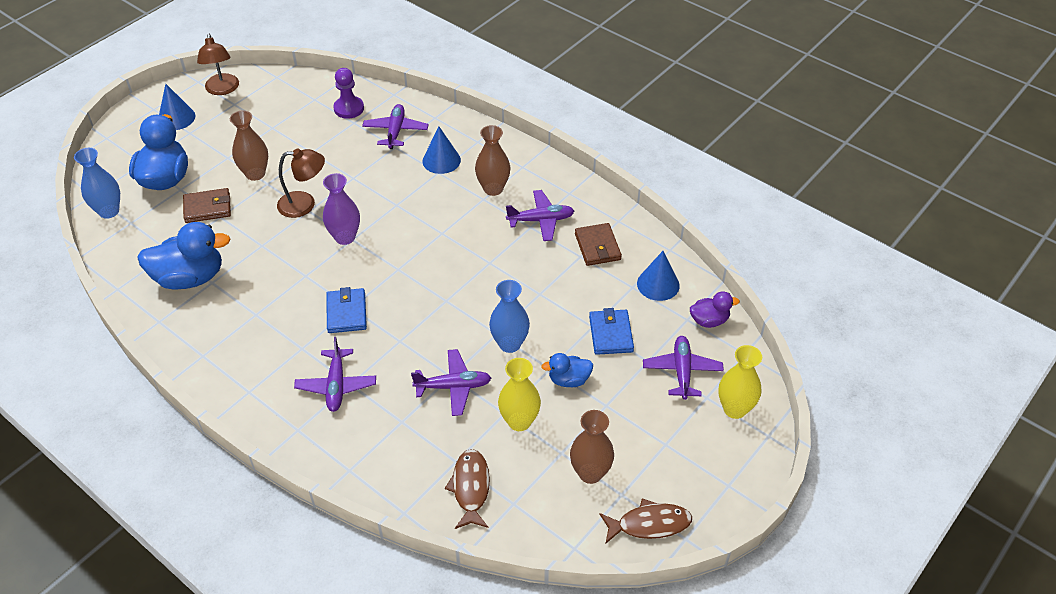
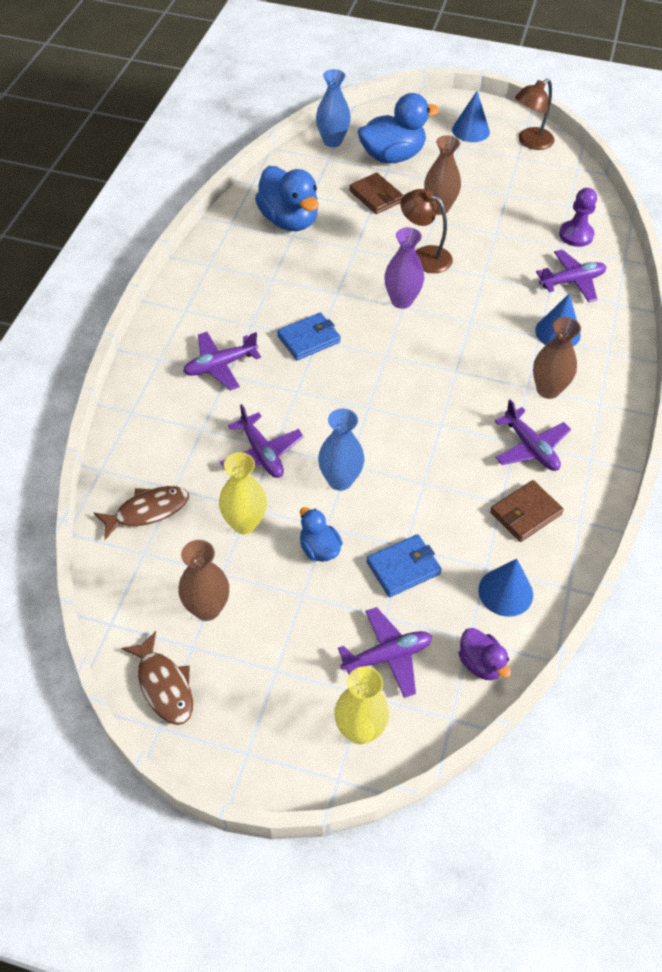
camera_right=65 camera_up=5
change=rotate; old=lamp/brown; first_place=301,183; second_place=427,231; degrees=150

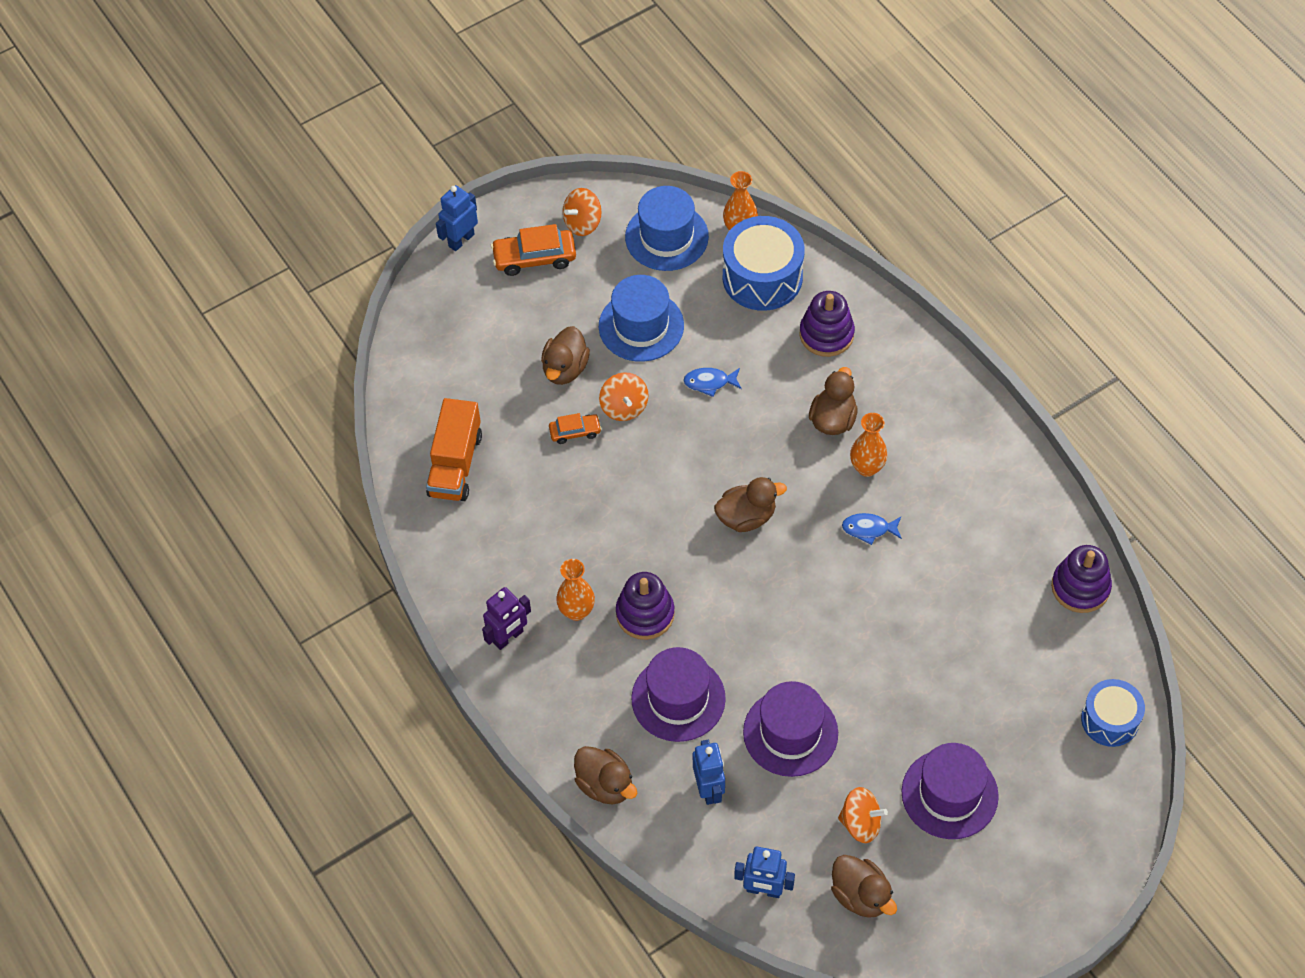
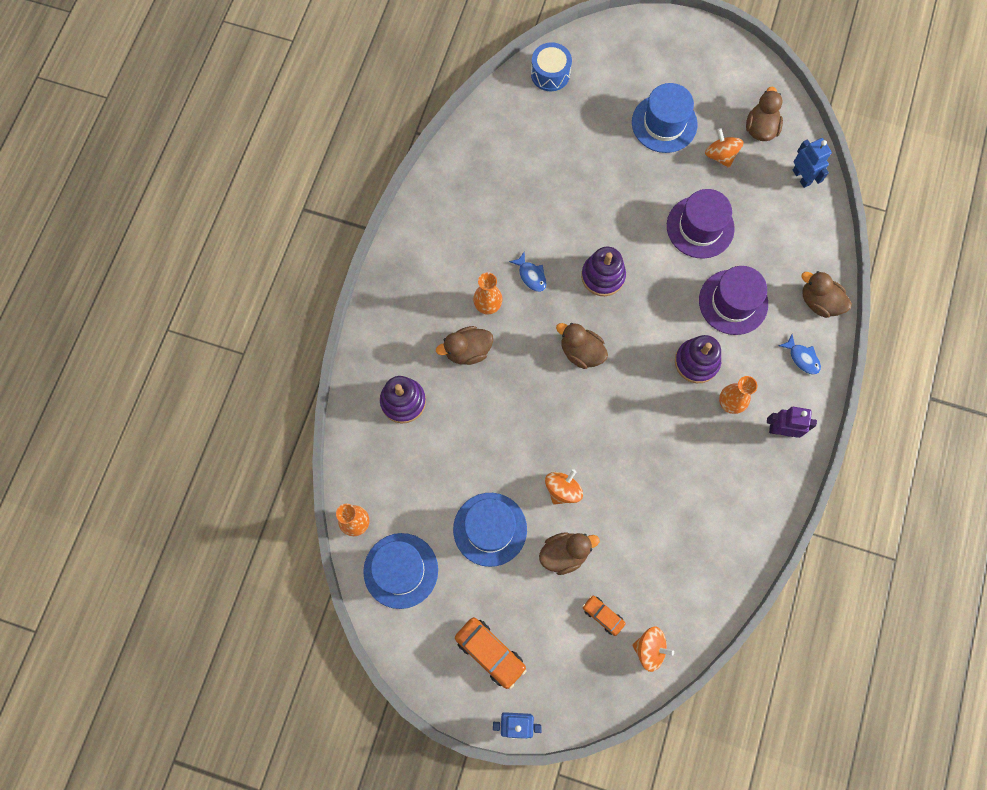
camera_right=-130 camera_up=15
change=move; old=spinning top/orange; first_place=582,212; second_place=653,649
change=delete; old=drum/blue; first_place=764,263
change=move; old=fish/blue; first_place=712,382; second_place=799,354
change=delete; old=truck/orange; first_place=454,449
change=move; old=car/orange; first_place=575,428; second_place=604,615
change=move; old=stacking toy/purple; first_place=1081,579; second_place=603,271
change=delete; old=robot/blue; first_place=709,772
change=recolor; old=hat/purple; new=hat/blue; first_place=950,791; second_place=665,118
change=rotate; old=duck/brown; first_place=605,775; second_place=826,294; degrees=-60

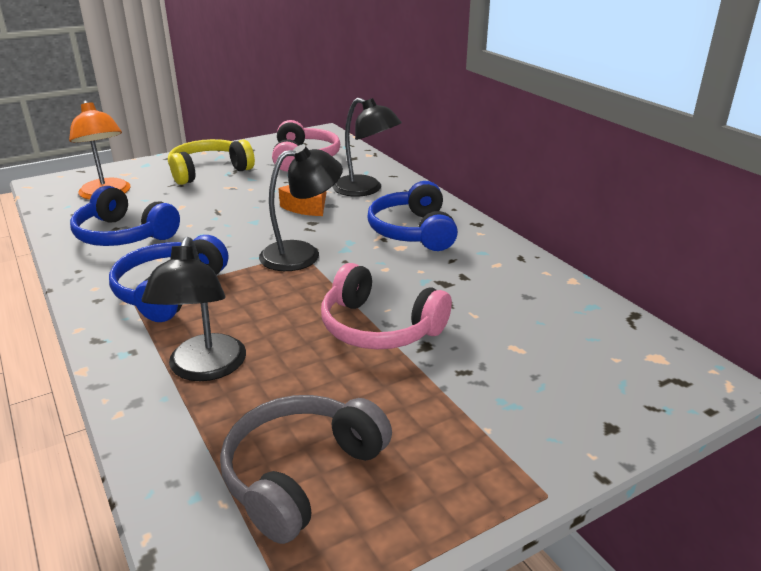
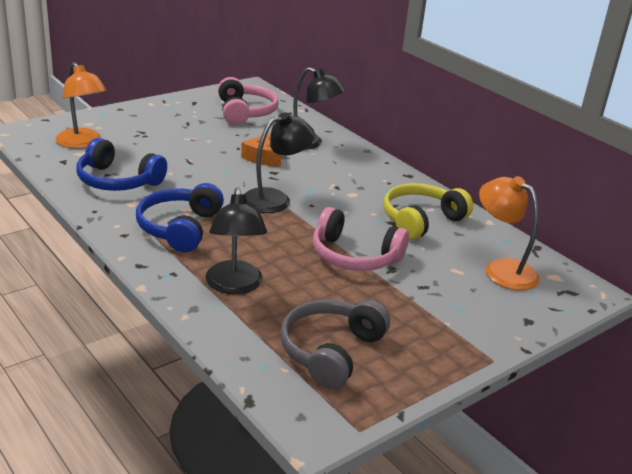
camera_right=-10 camera_up=0
change=move; old=headphones/yellow; first_place=211,162; second_place=428,211
change=delete; old=headphones/blue; first_place=412,216
change=insert; new=lamp/orange; second_place=509,233

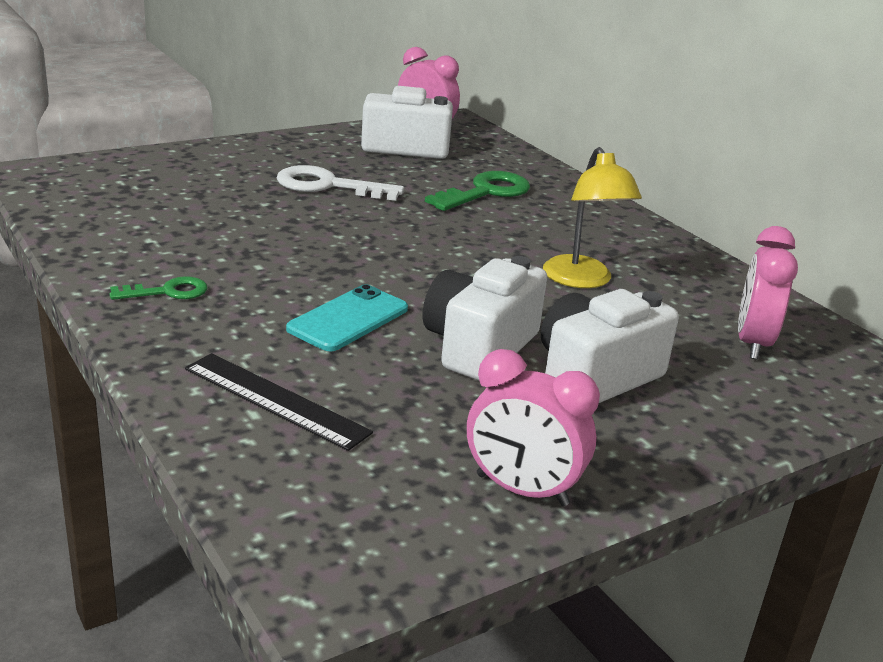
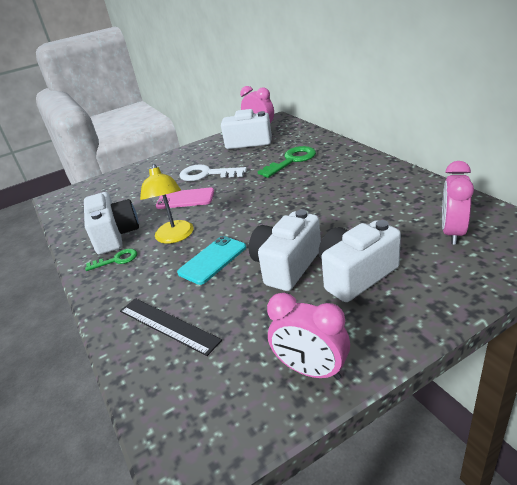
camera_right=10 camera_up=5
change=move; old=lamp/yellow; first_place=592,217; second_place=167,204
change=insert; new=phone/pink; second_place=185,198
change=insert; new=camera/white; second_place=111,223

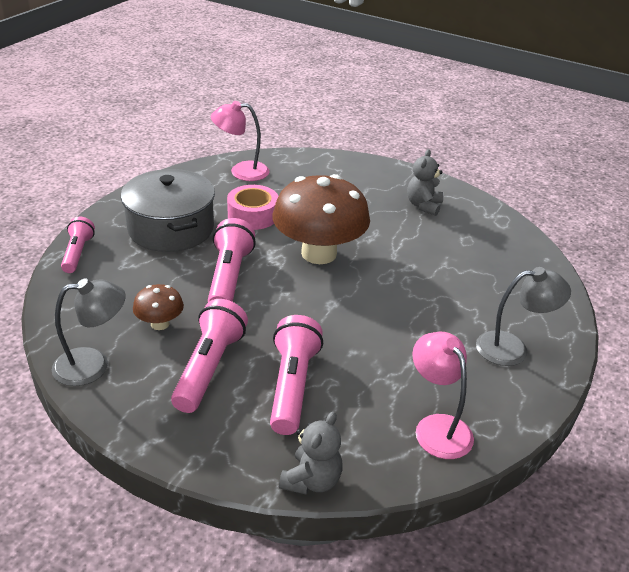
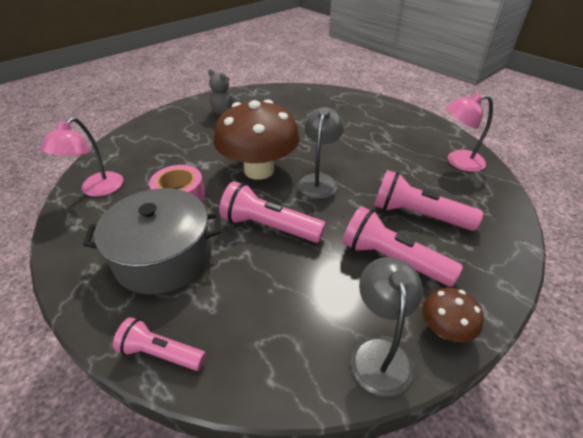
camera_right=-70 camera_up=5
change=move; old=lamp/grey; first_place=523,316; second_place=321,153
change=move; old=mushroom/brown; first_place=158,307; second_place=453,315
change=delete; old=teddy bear/grey; first_place=311,453

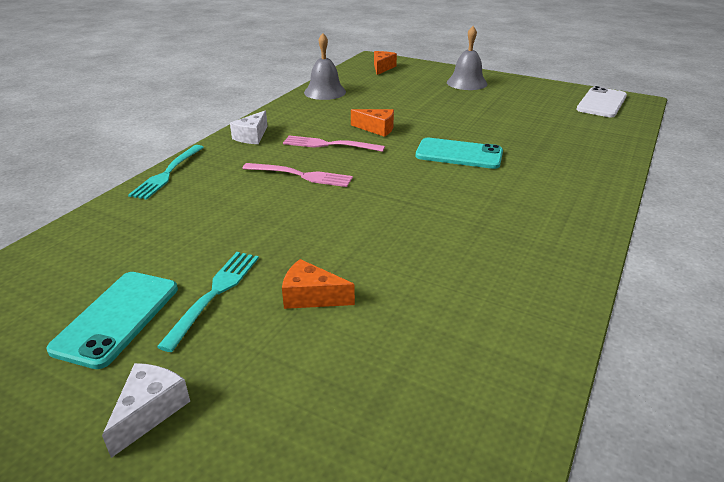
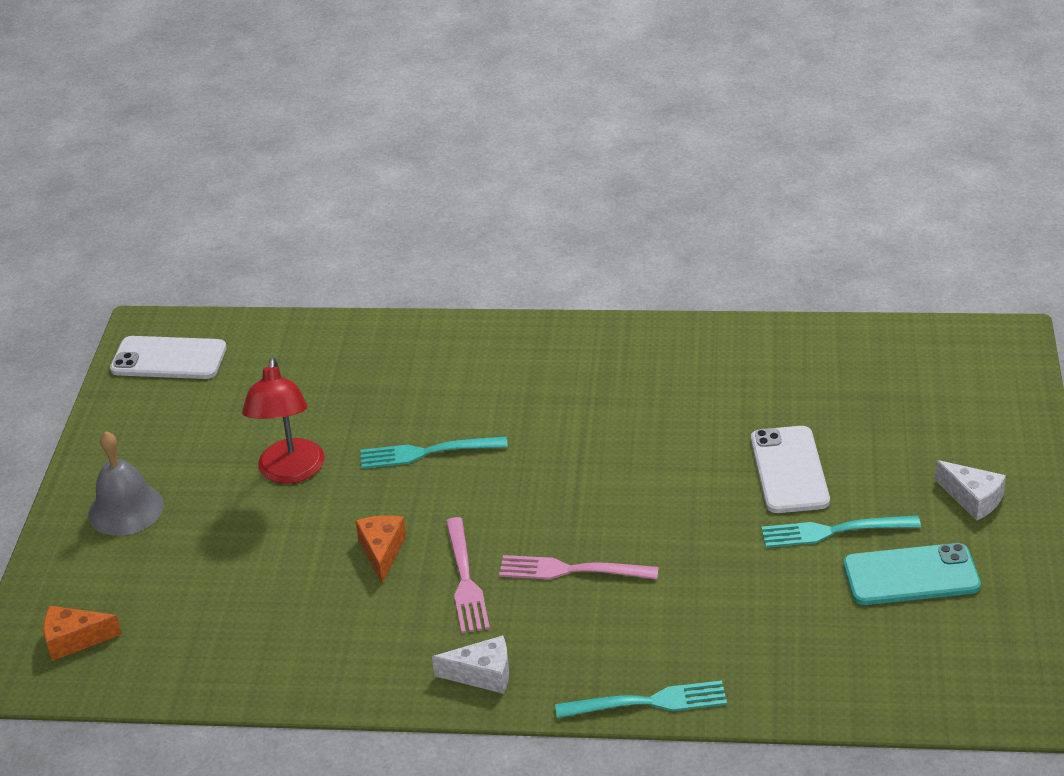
camera_right=-110 camera_up=5
change=delete; old=bell/grey; first_place=325,66
change=replace; old=phone/turquoise; new=fork/turquoise; first_place=459,153; second_place=434,453
change=rotate; old=fork/pink; first_place=297,175; second_place=579,567; degrees=-75
change=replace; old=cheese/orange; new=phone/white; first_place=318,284; second_place=790,469
change=rotate; old=cheese/white; first_place=146,410; second_place=970,490; degrees=-135
change=insert; new=lamp/red; second_place=283,420

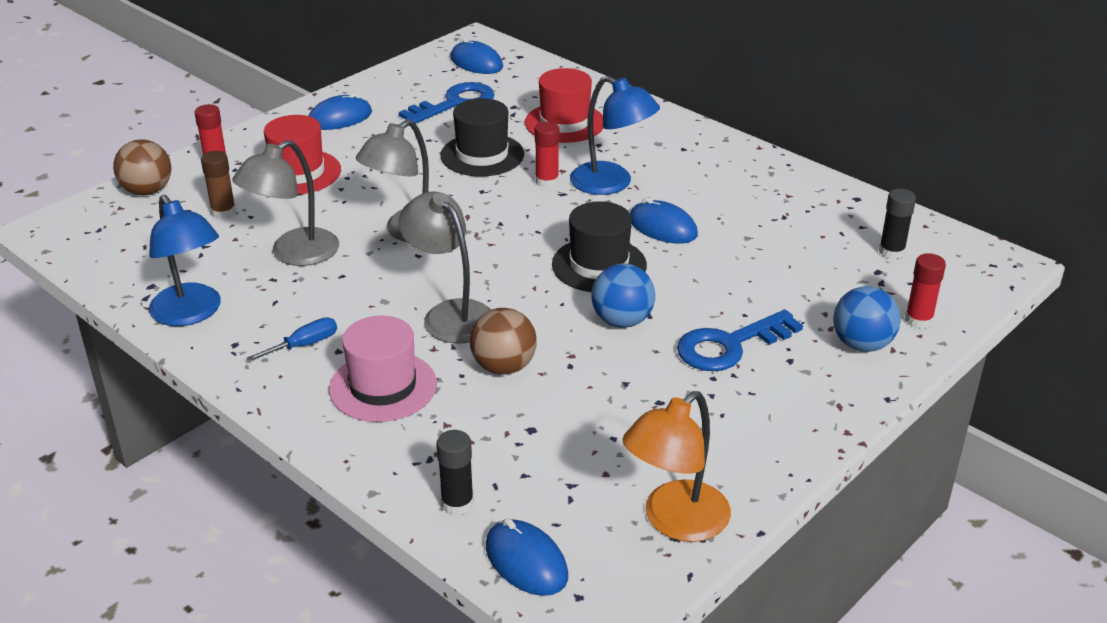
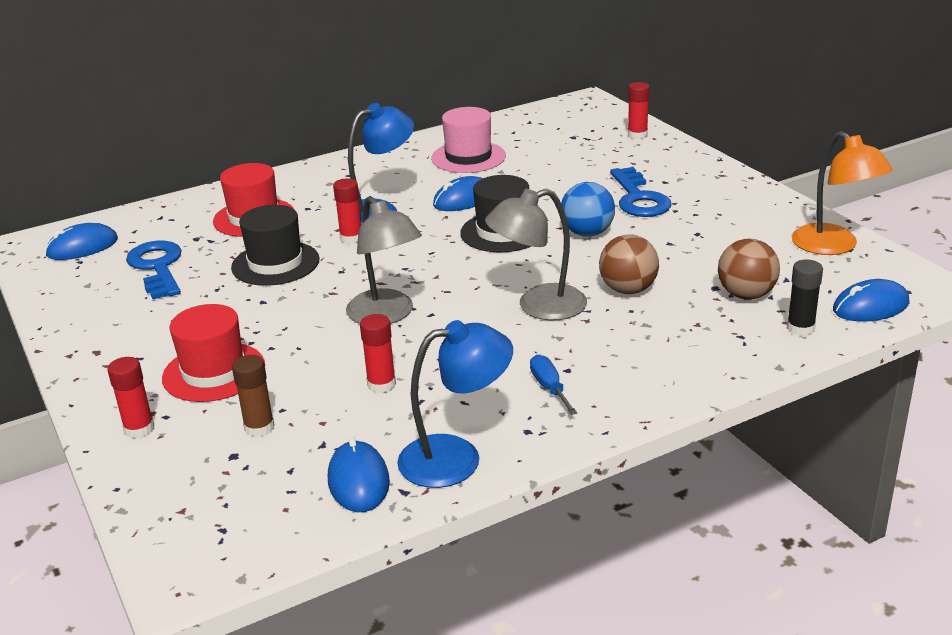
camera_right=-70 camera_up=-5
change=move; old=mouse/blue; first_place=340,111; second_place=359,474
change=move; old=ball/brown; first_place=142,167; second_place=749,269
change=replace; old=lamp/grey; new=glue stick/red; first_place=285,203; second_place=378,353
change=delete; old=glue stick/black; first_place=897,223
change=delete; old=ball/blue; first_place=867,319
change=move; old=hat/pink; first_place=383,368; second_place=468,140

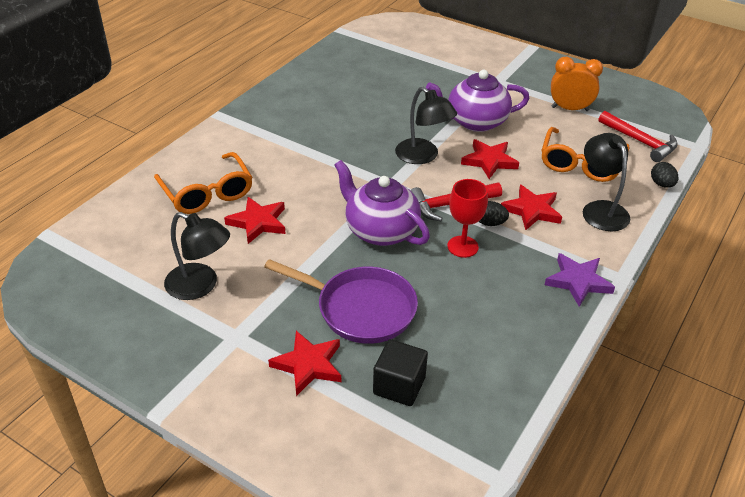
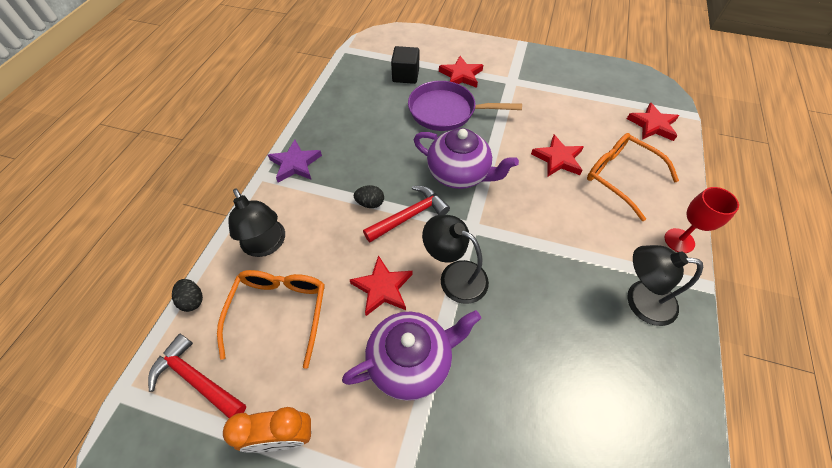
camera_right=165 camera_up=15
change=move; old=goblet/red; first_place=467,218; second_place=702,220
change=move; old=star/red; first_place=531,207; second_place=653,122
change=move; old=lamp/black; first_place=197,256; second_place=665,285

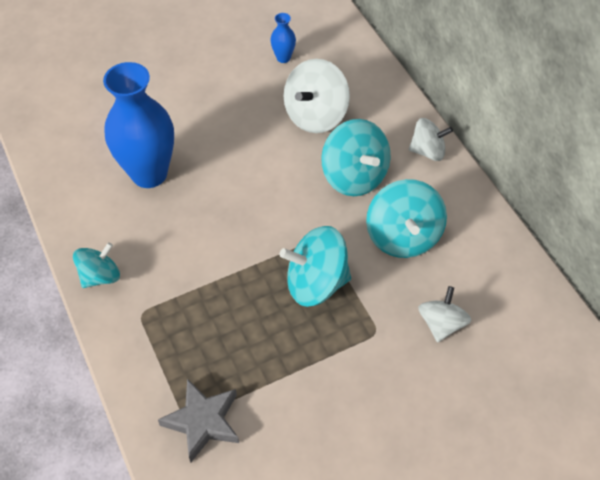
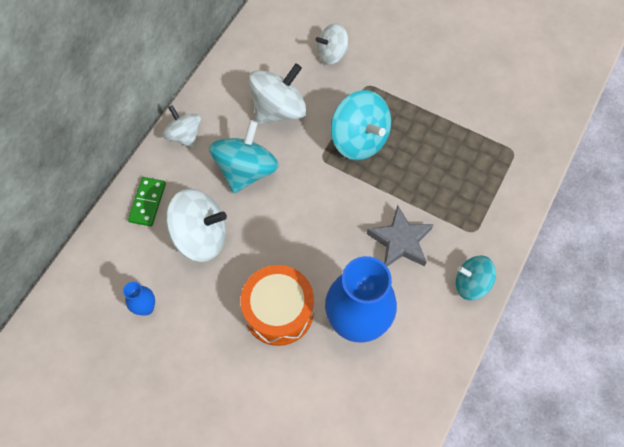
camera_right=-125 camera_up=10
change=recolor; old=spinning top/turquoise; new=spinning top/white; first_place=406,218; second_place=278,93
change=move; old=star/grey; first_place=198,420; second_place=400,236
change=insert; new=domino/green; second_place=147,201
change=insert; new=drum/orange; second_place=277,305

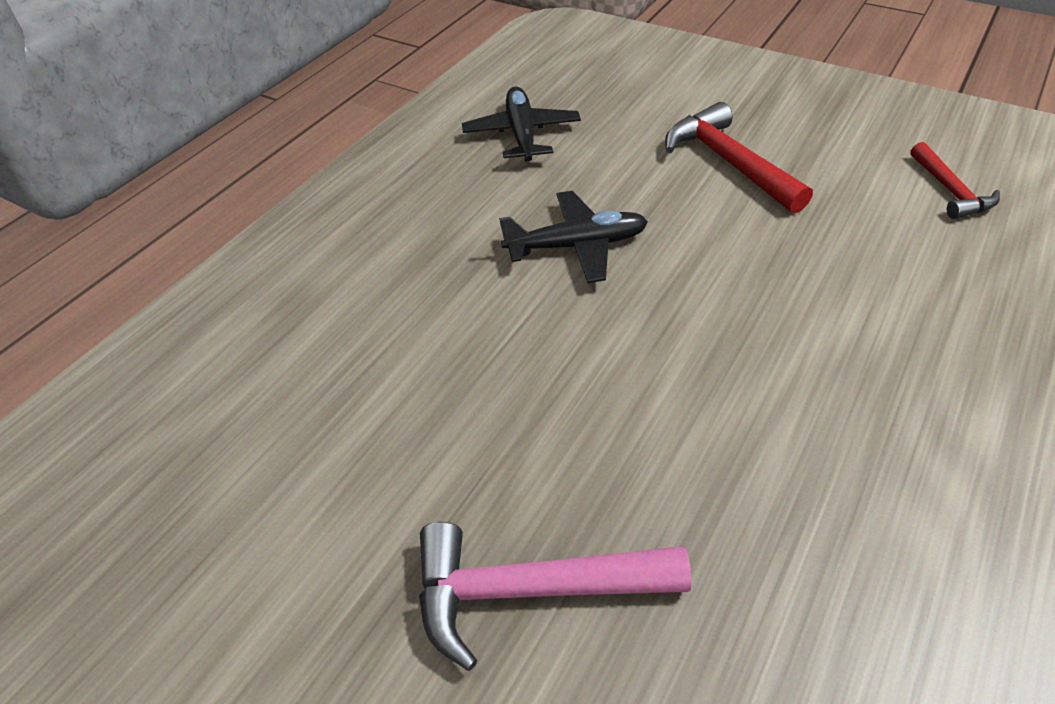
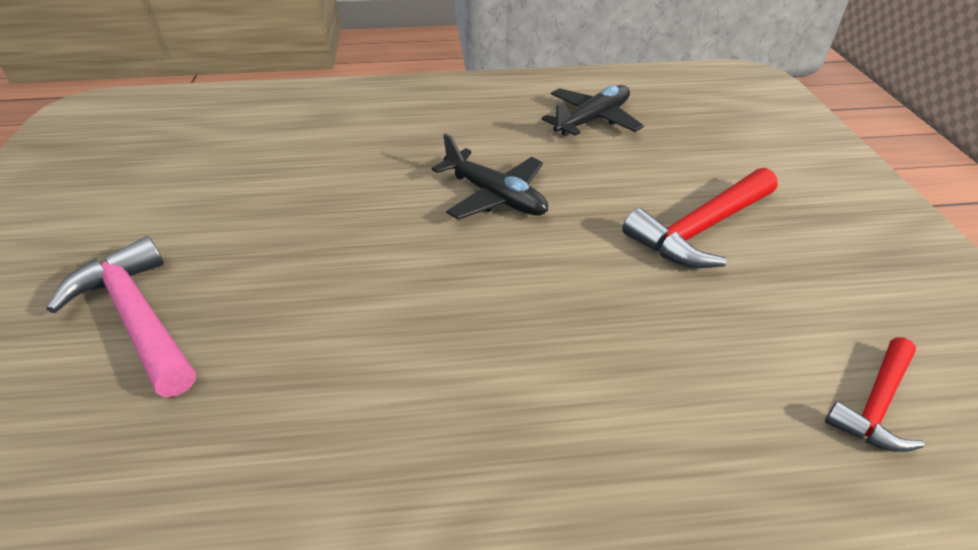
camera_right=50 camera_up=-5
change=rotate; old=hammer/red; first_place=739,157; second_place=700,218; degrees=-150

